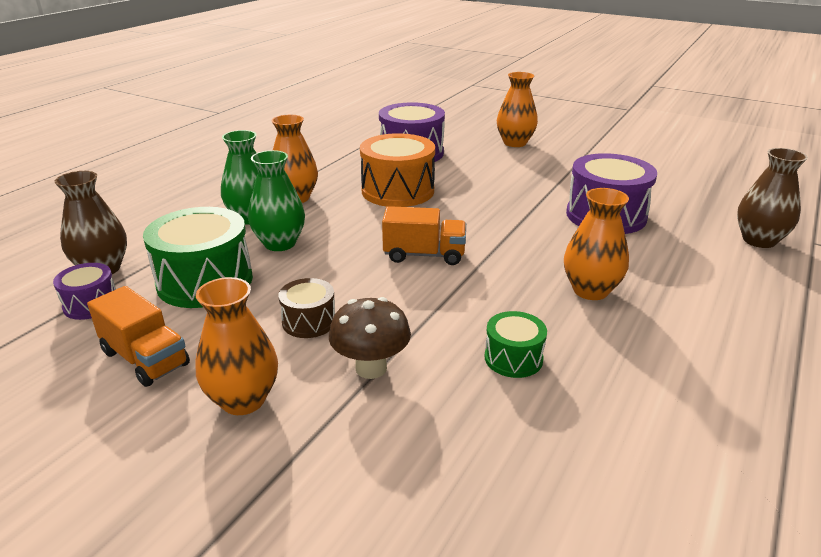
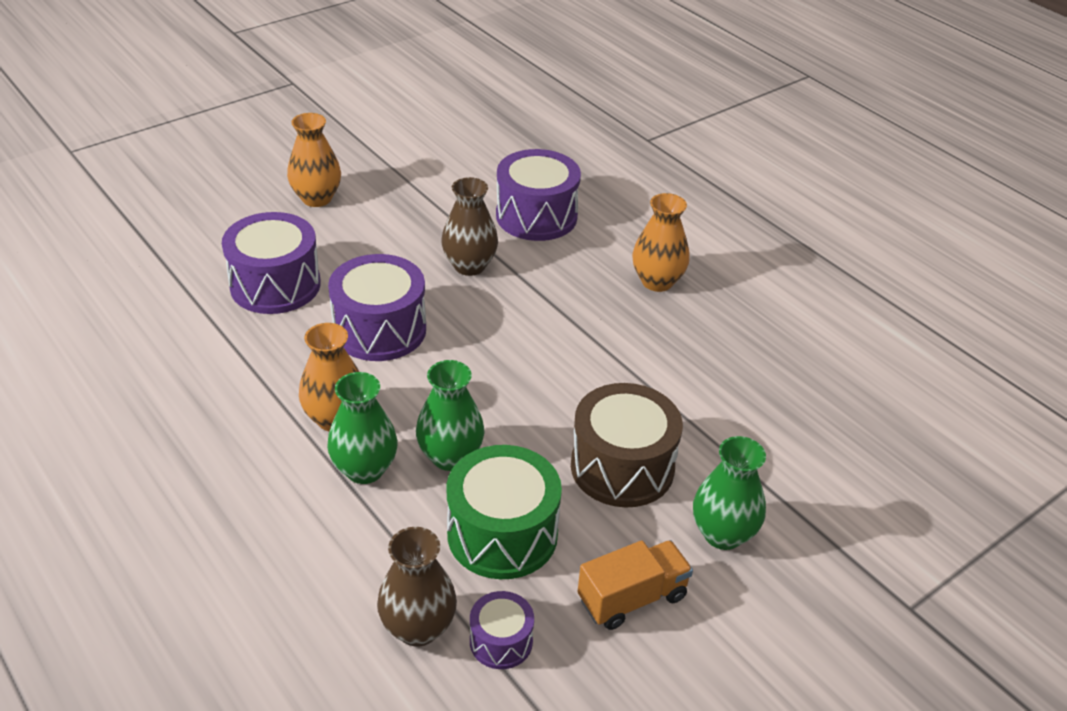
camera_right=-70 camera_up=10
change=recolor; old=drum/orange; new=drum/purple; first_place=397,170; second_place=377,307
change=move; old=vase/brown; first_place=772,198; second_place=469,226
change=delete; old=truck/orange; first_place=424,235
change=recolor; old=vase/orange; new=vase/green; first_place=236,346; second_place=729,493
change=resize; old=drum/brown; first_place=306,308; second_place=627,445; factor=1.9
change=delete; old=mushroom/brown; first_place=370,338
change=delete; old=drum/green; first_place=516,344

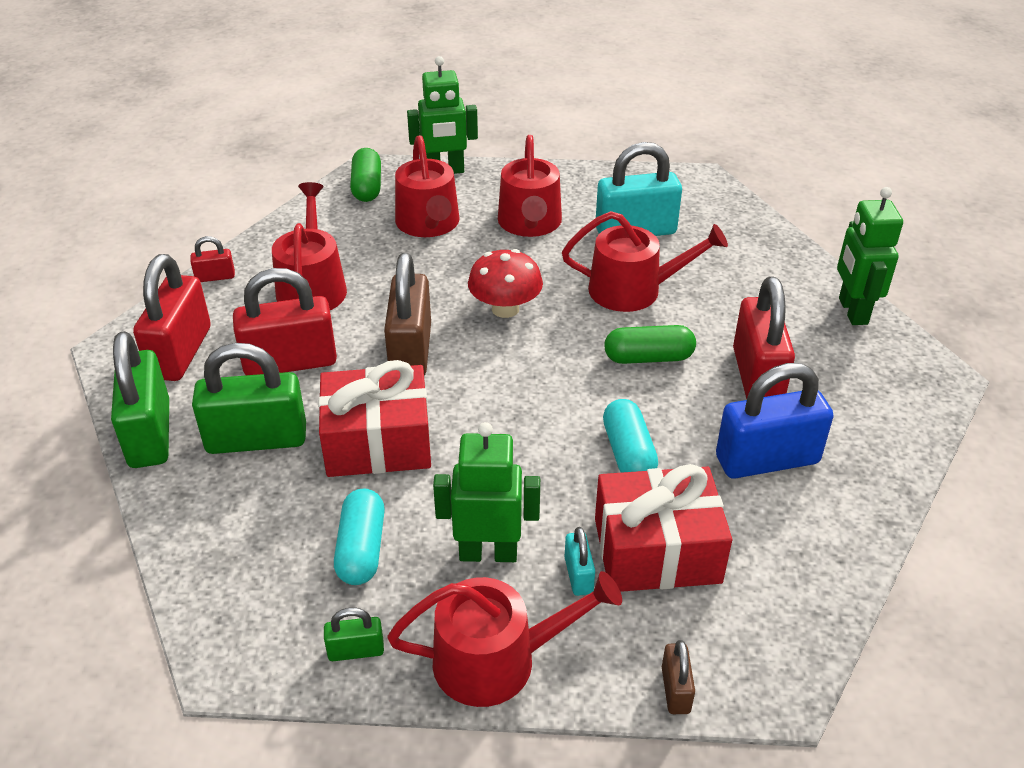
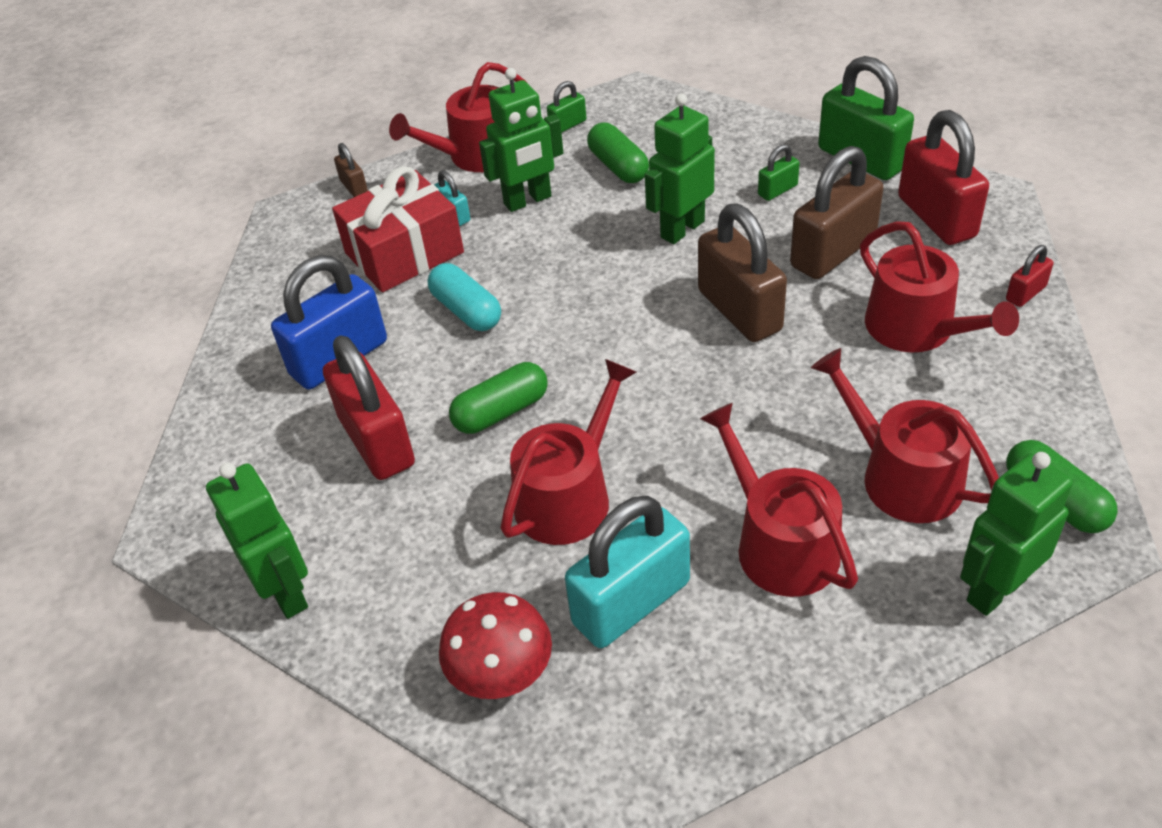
camera_right=155 camera_up=5
change=rotate; old=watering can/red; first_place=645,261; second_place=568,452; degrees=150
change=move; old=mushroom/red; first_place=505,283; second_place=495,645
change=recolor; old=padlock/red; new=padlock/brown; first_place=285,321; second_place=836,212
change=resize; old=padlock/green; first_place=249,398; second_place=779,172; factor=0.46
change=replace; old=gift/red; new=robot/green; first_place=374,418; second_place=680,169
change=recolor; old=capsule/turquoise; new=capsule/green; first_place=359,537; second_place=618,153

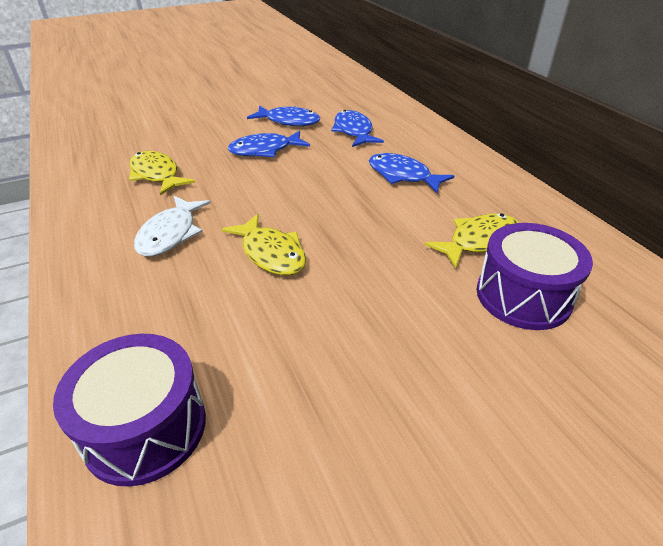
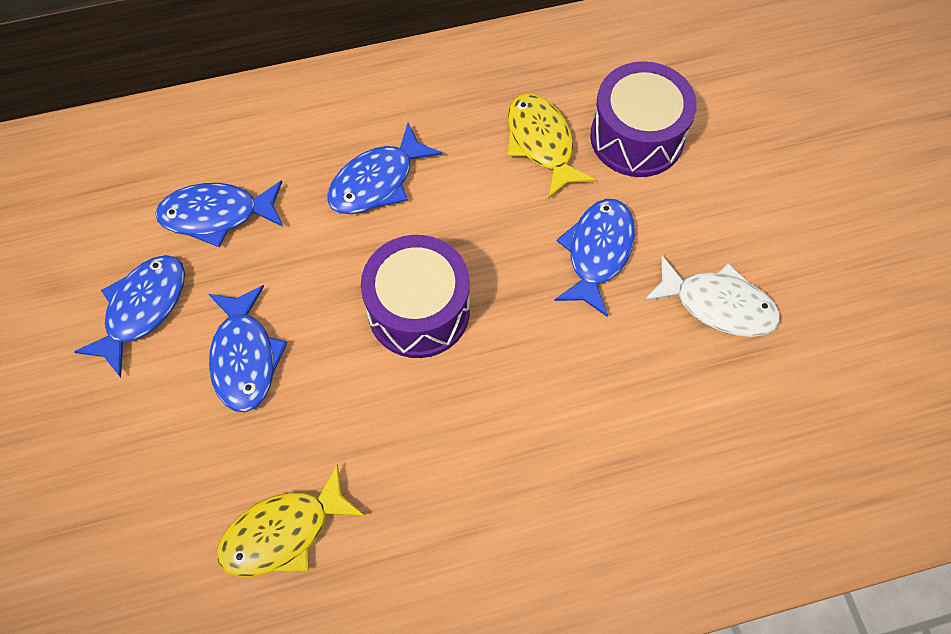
camera_right=-80 camera_up=25
change=move; old=fish/white; first_place=172,226; second_place=712,296
change=delete; old=fish/yellow; first_place=263,244
change=move; old=drum/purple; first_place=129,410; second_place=415,296
change=insert; new=fish/blue; second_place=594,258

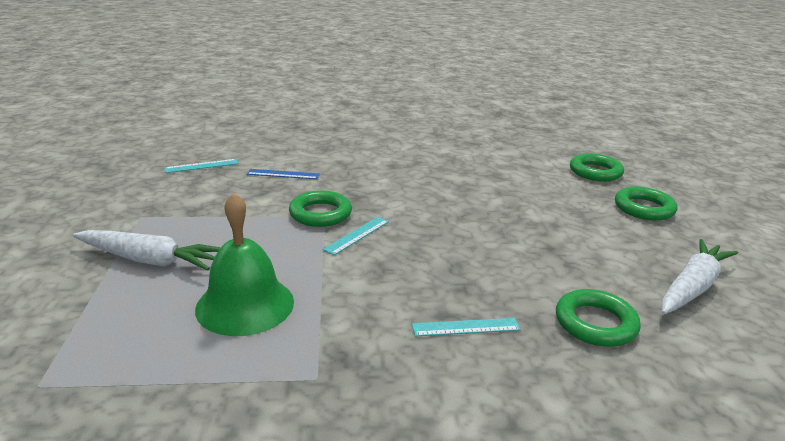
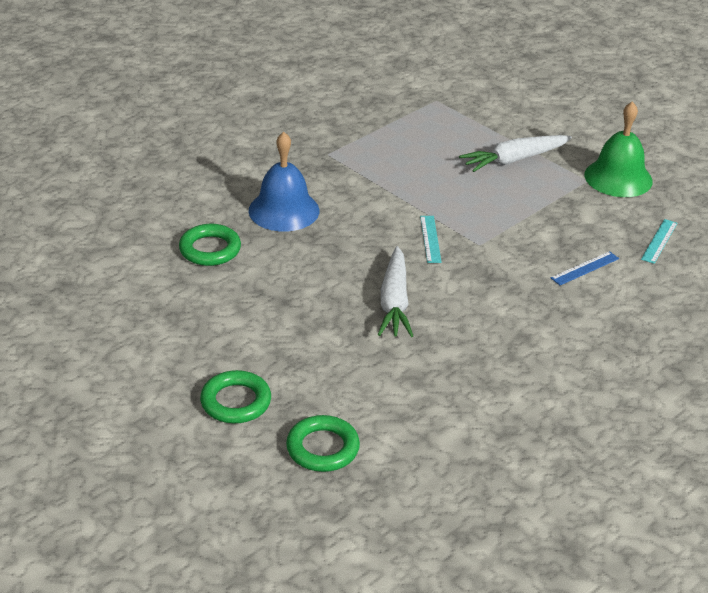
camera_right=140 camera_up=10
change=delete; old=ring/green; first_place=320,208
change=move; old=bell/green; first_place=244,264; second_place=618,149
change=move; old=carrot/white; first_place=699,276; second_place=395,291
change=replace; old=ruler/turquoise; new=bell/blue; first_place=466,327; second_place=284,182

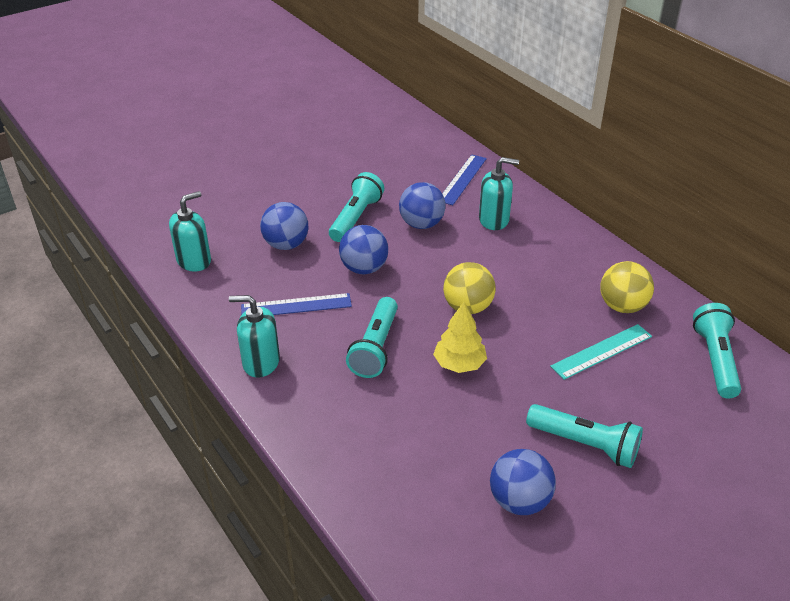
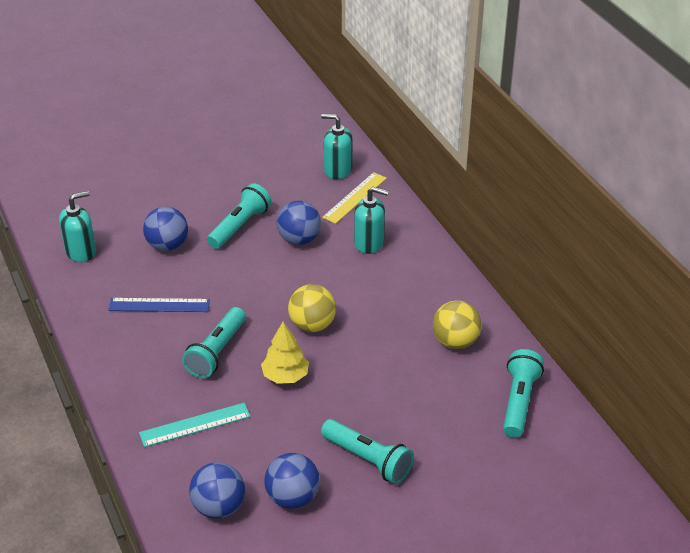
camera_right=10 camera_up=0
change=recolor; old=ruler/blue; new=ruler/yellow; first_place=464,180; second_place=354,198
change=move; old=ball/blue; first_place=363,249; second_place=217,490
change=move; old=soap dispenser/turquoise; first_place=254,336; second_place=337,146
change=move; old=ruler/turquoise; first_place=601,352; second_place=195,425

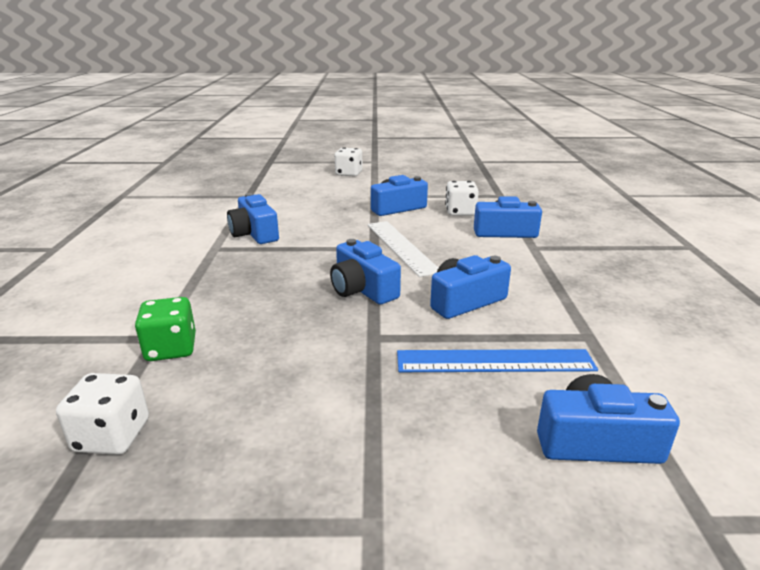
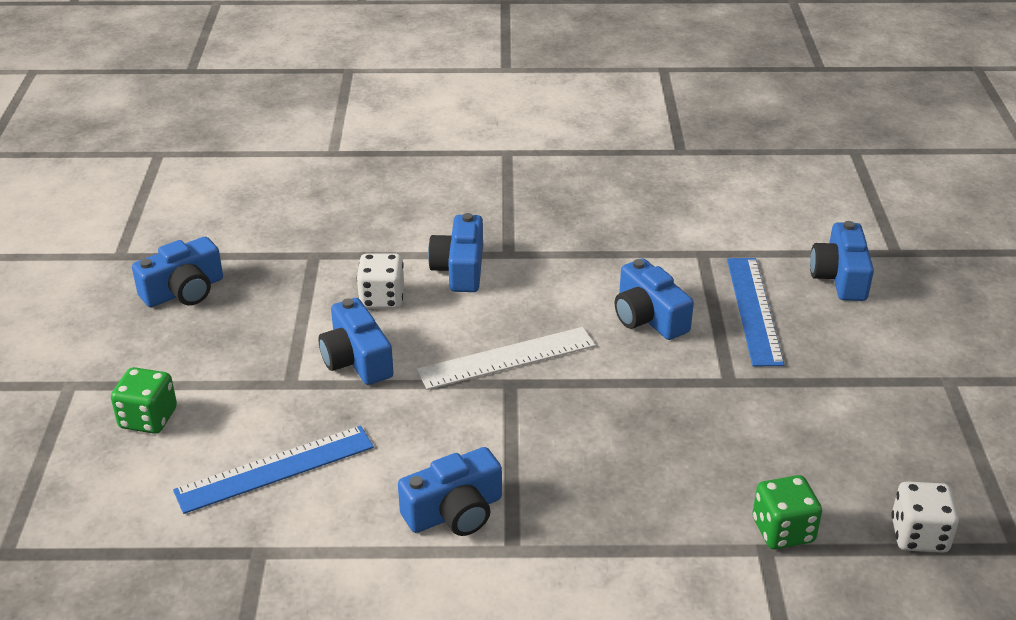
camera_right=-90 camera_up=10
change=recolor; old=dice/white; new=dice/green; first_place=349,161; second_place=144,400
change=move; old=camera/blue; first_place=365,272; second_place=177,271
change=insert; new=ruler/blue; second_place=273,470

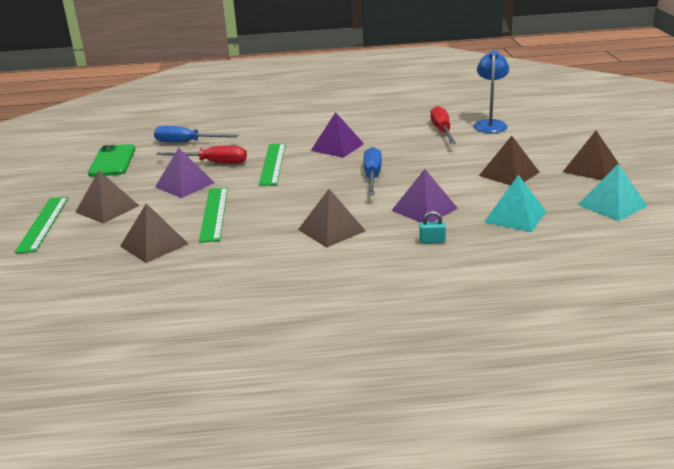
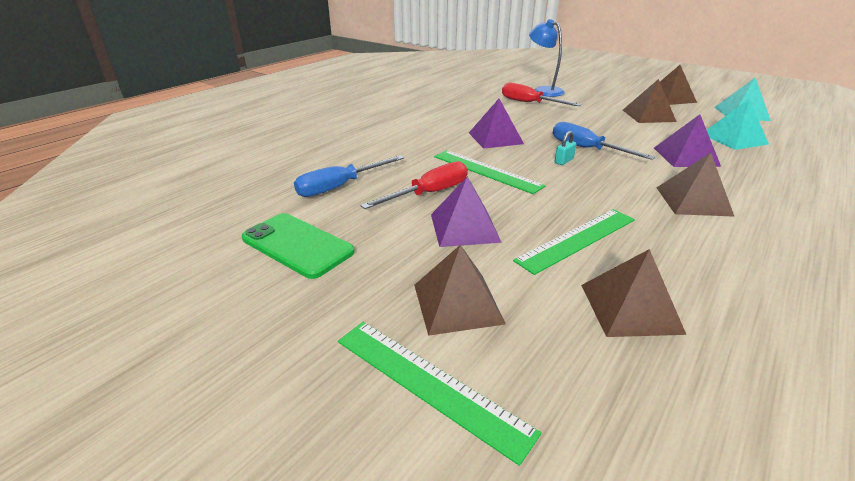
camera_right=-50 camera_up=5
change=rotate; old=ruler/green; first_place=213,215; second_place=574,242; degrees=-75
change=move; old=padlock/turquoise; first_place=432,227; second_place=565,148

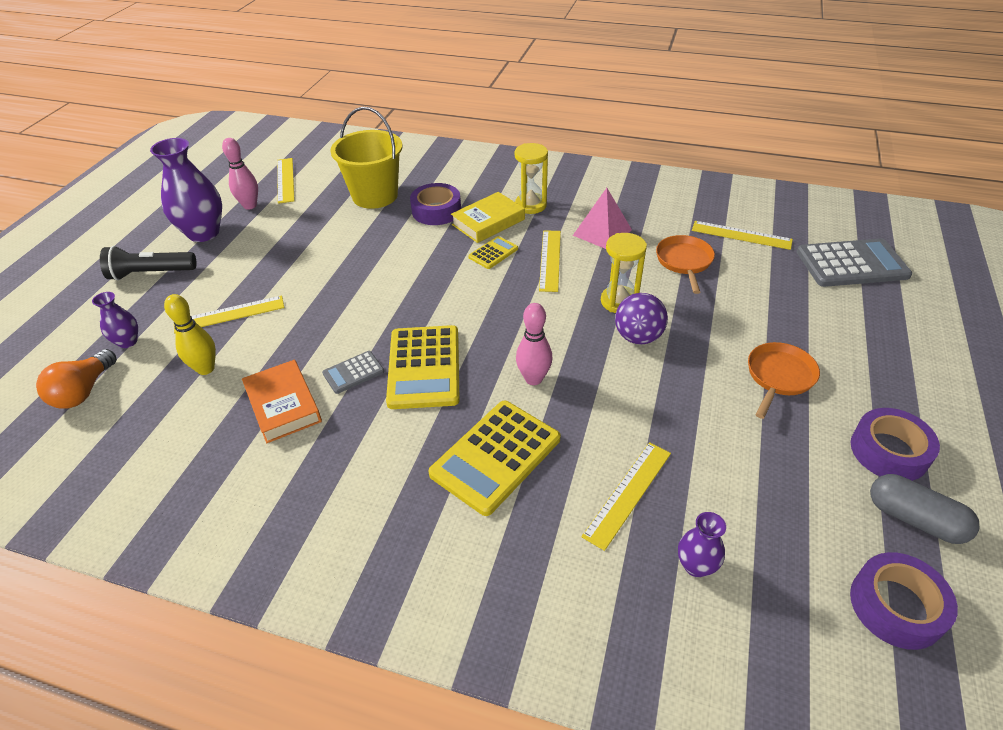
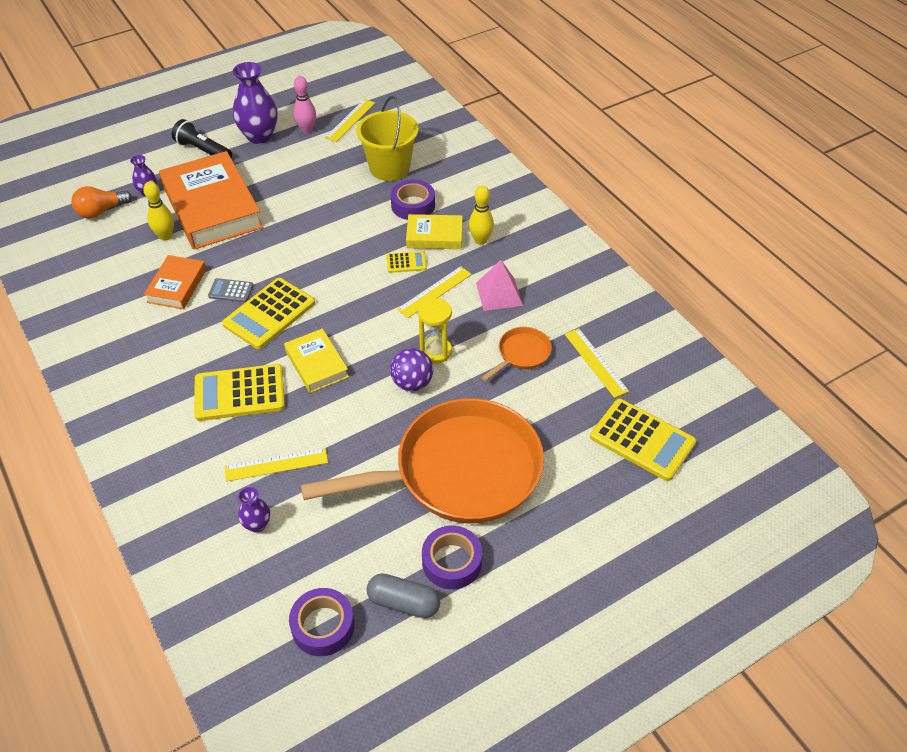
camera_right=40 camera_up=5
change=replace; old=hourglass/yellow; new=bowling pin/yellow; first_place=531,178; second_place=481,215
change=recolor; old=calculator/grey; new=calculator/yellow; first_place=854,262; second_place=643,440
change=replace; old=ruler/yellow; new=book/orange; first_place=229,314; second_place=211,200
change=replace; old=bowling pin/pink; new=book/yellow; first_place=534,344; second_place=316,360
change=resize; old=pan/orange; first_place=784,380; second_place=422,460; factor=2.47
change=rotate; old=capsule/grey; first_place=924,509; second_place=403,595; degrees=-60

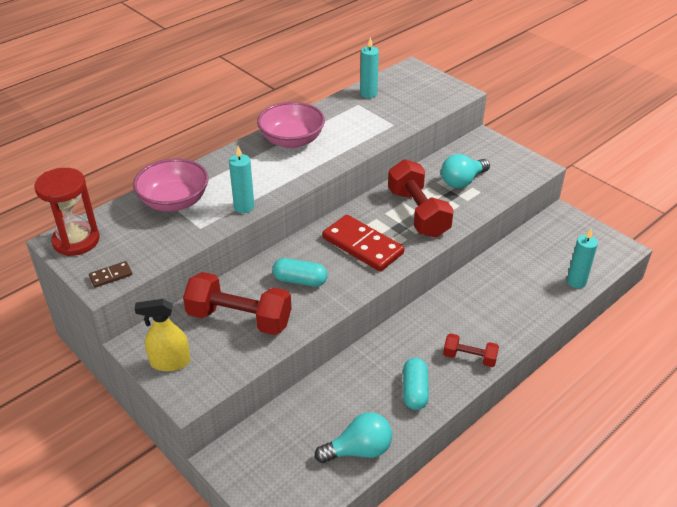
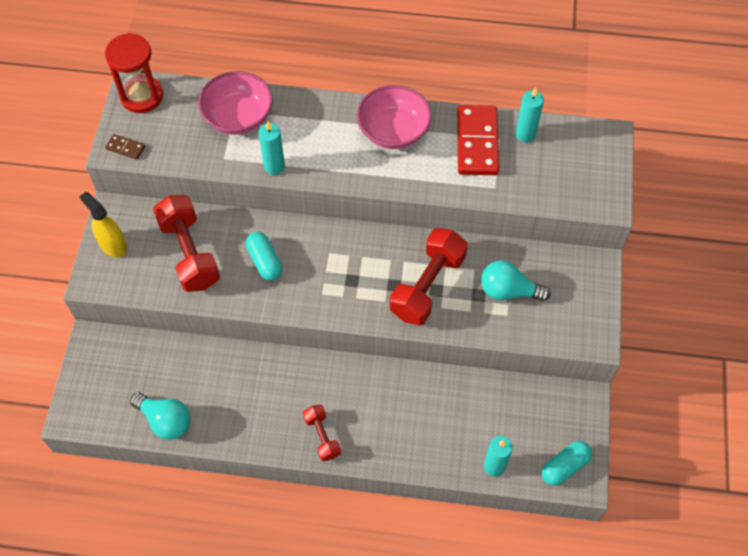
camera_right=50 camera_up=20
change=move; old=domino/red; first_place=364,243; second_place=478,140
change=move; old=capsule/turquoise; first_place=416,384; second_place=566,463

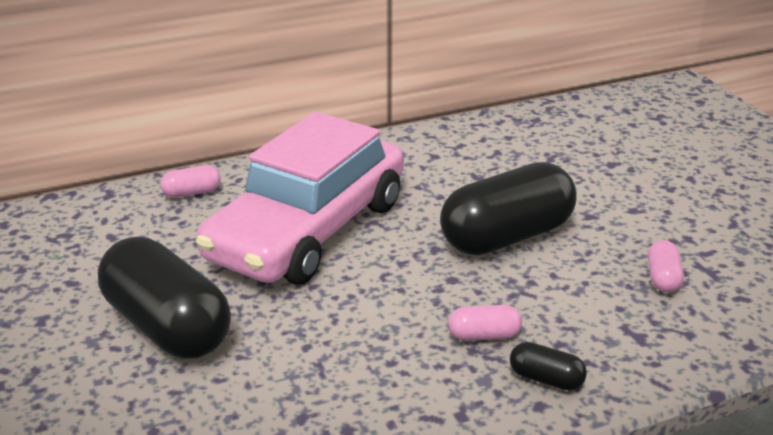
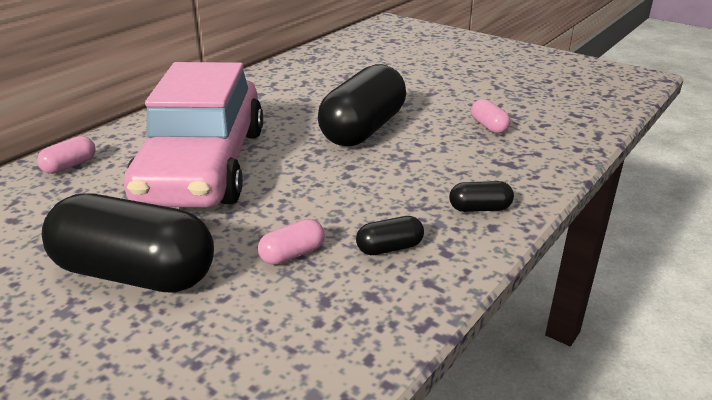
camera_right=-30 camera_up=0
change=move; old=capsule/pink; first_place=485,323; second_place=291,242
change=insert; new=capsule/black; second_place=390,235

